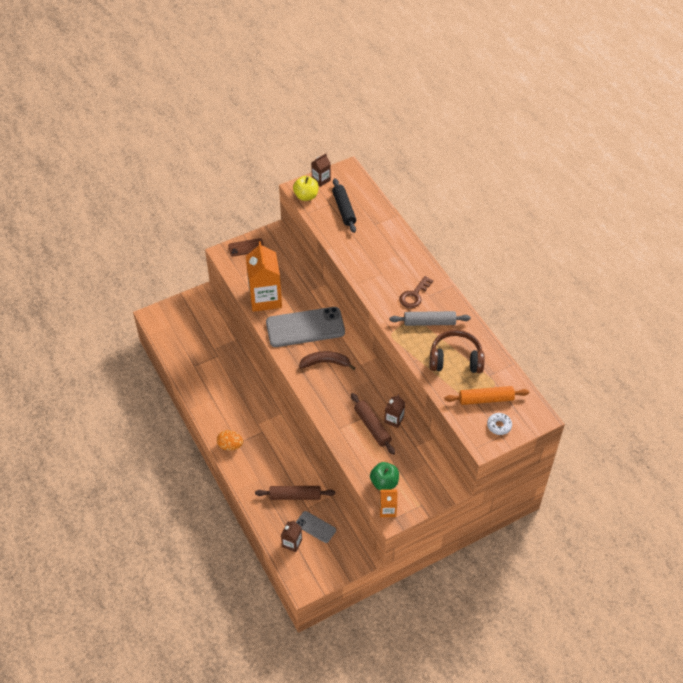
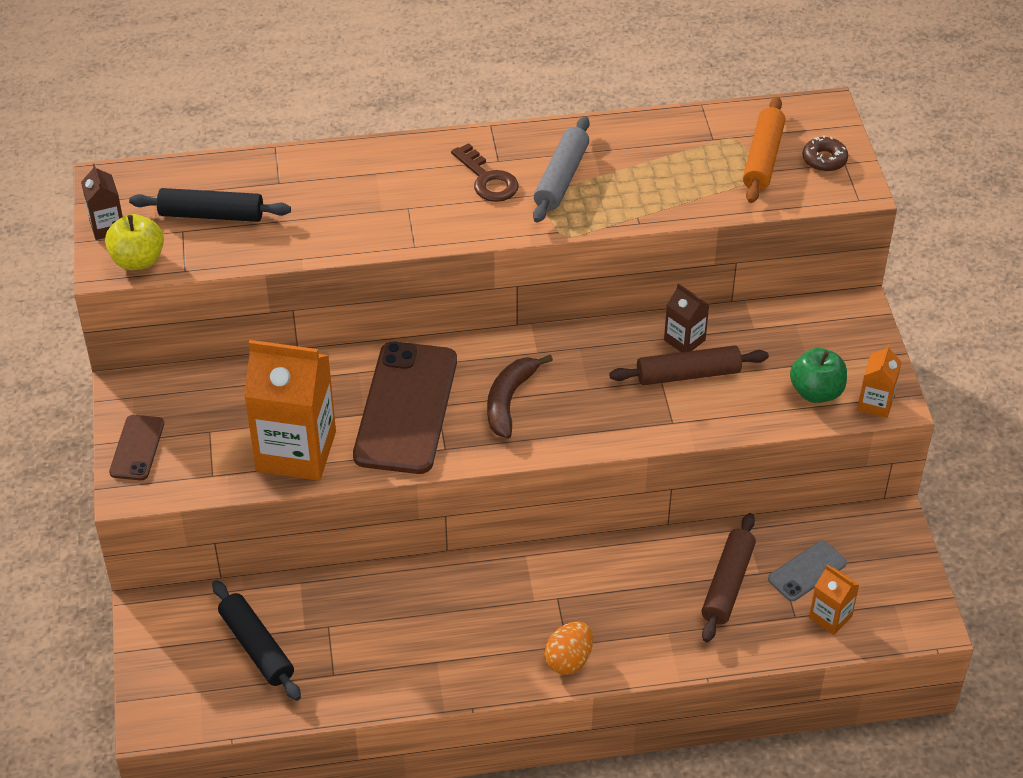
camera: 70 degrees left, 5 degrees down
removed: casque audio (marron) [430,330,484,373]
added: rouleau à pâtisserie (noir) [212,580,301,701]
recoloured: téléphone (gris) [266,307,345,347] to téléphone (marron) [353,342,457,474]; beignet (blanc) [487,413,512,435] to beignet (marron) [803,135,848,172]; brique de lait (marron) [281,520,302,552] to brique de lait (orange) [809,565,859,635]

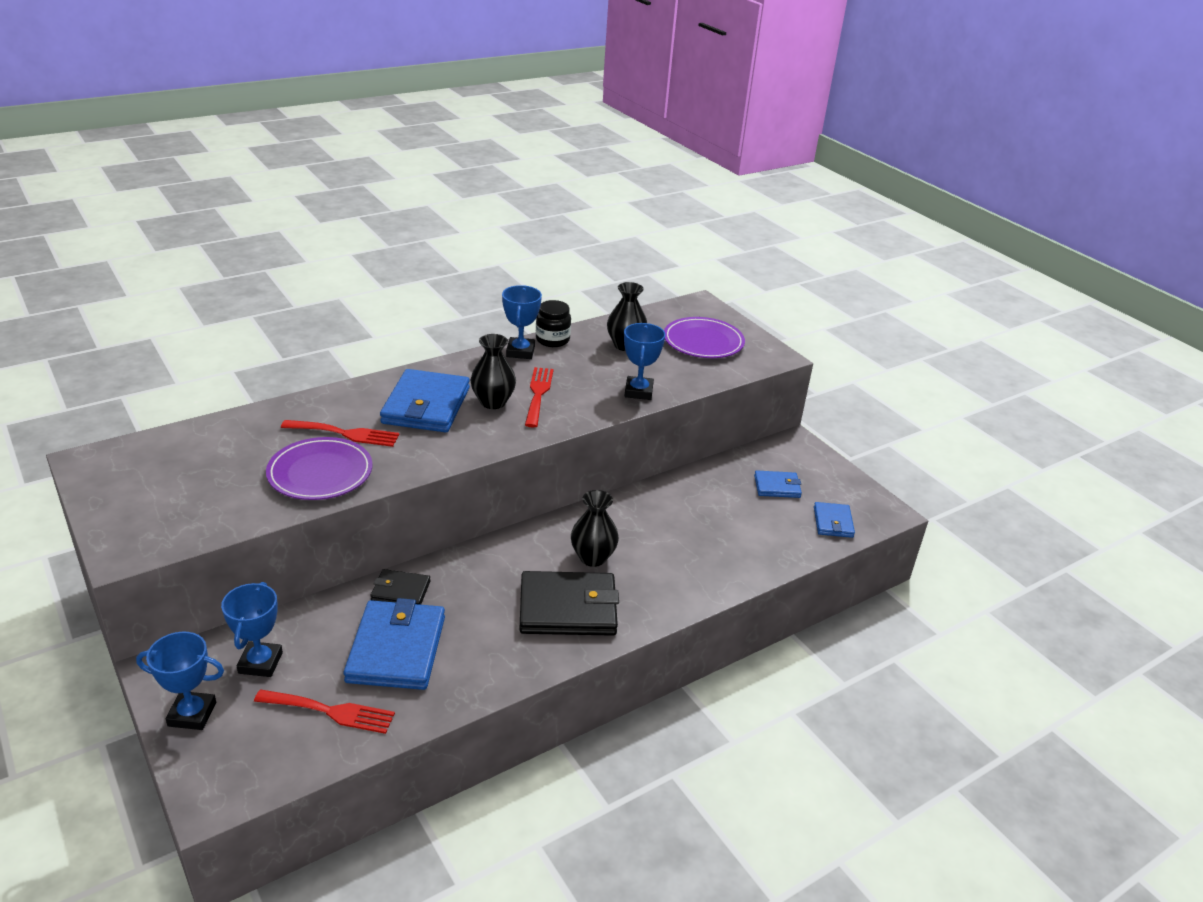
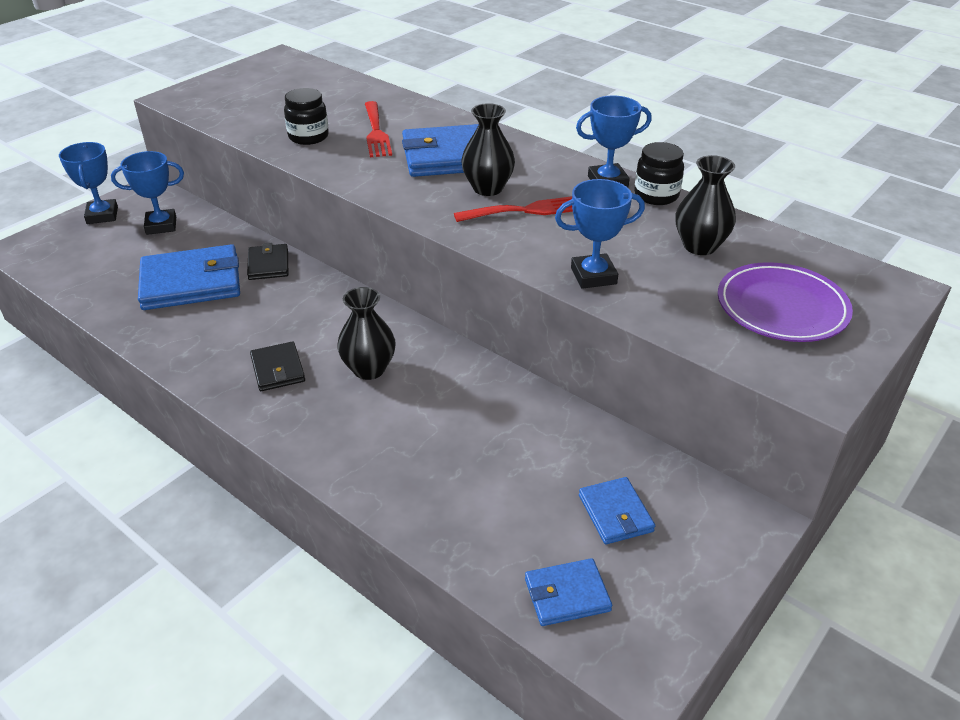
camera: 75 degrees right, 5 degrees up
removed: fourchette (rouge) [254,689,395,734]
replaced: assiette (violet) [266,437,373,500] to bocal (noir) [284,88,329,145]
resized: portefeuille (noir) [519,571,619,636] = [250,342,305,391] x0.53

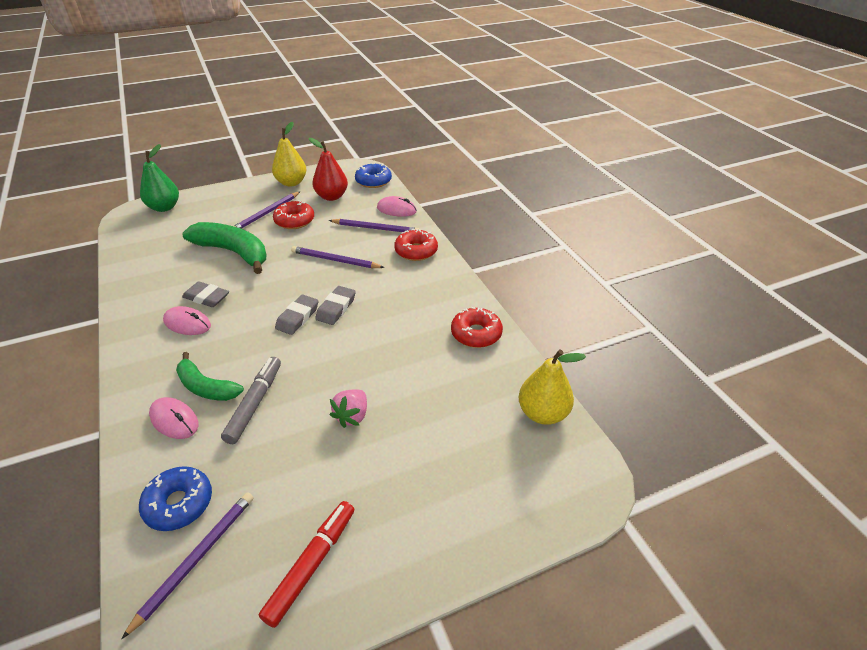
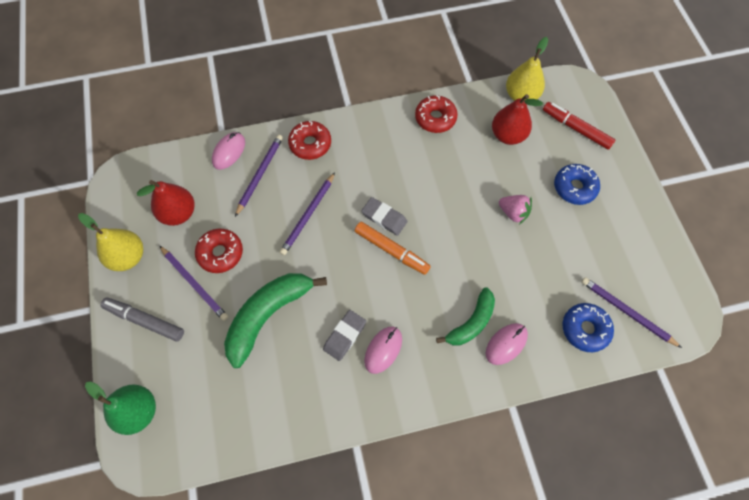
camera: 80 degrees left, 25 degrees up
added: poire (rouge) [492,94,543,145]
moved: beignet (bleu) [355,163,392,188] to [554,164,600,205]; feutre (gris) [221,357,281,444] to [100,297,184,342]; feutre (rouge) [259,501,354,628] to [543,102,615,150]
replaced: gomme (gris) [275,295,319,335] to feutre (orange) [355,222,431,275]

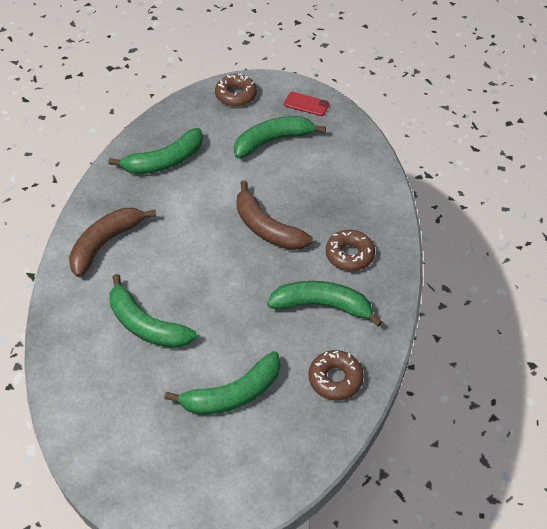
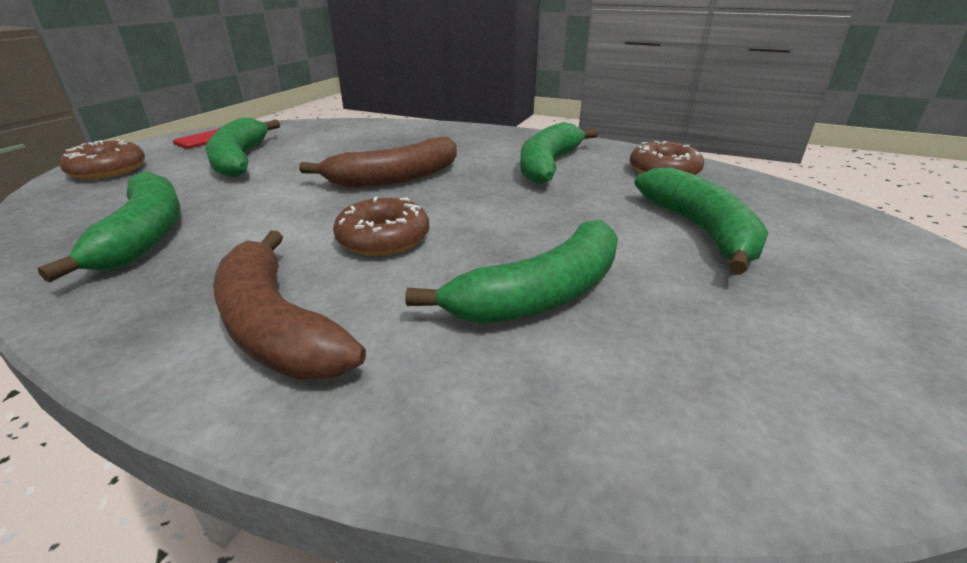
camera: 75 degrees left, 20 degrees down
moved: beignet (marron) [326,230,375,271] to [333,197,429,256]

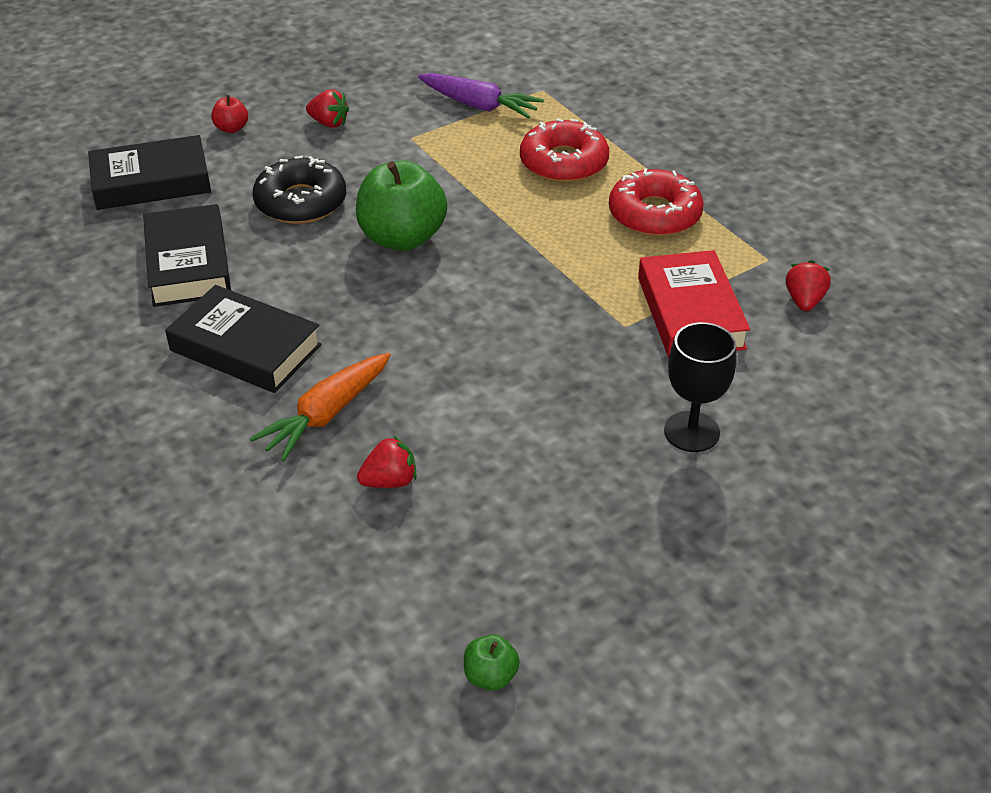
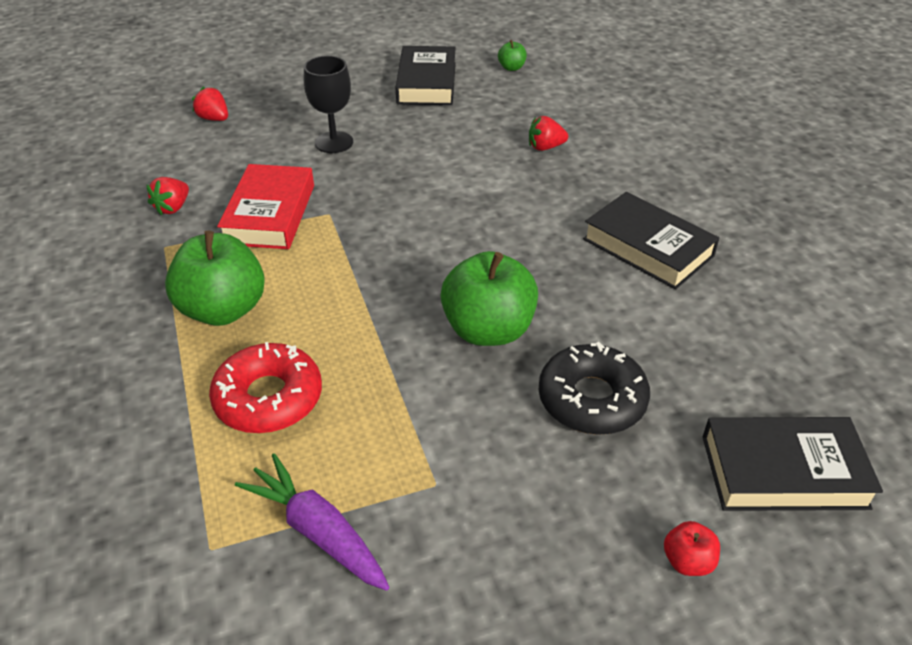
camera: 165 degrees left, 0 degrees up
removed: carotte (orange) [249,353,391,462]
moved: fraise (rouge) [306,90,349,128] to [192,87,228,121]; livre (noir) [143,204,231,307] to [395,46,456,105]
replaced: beignet (rouge) [609,168,704,237] to pomme (vert) [165,231,265,326]

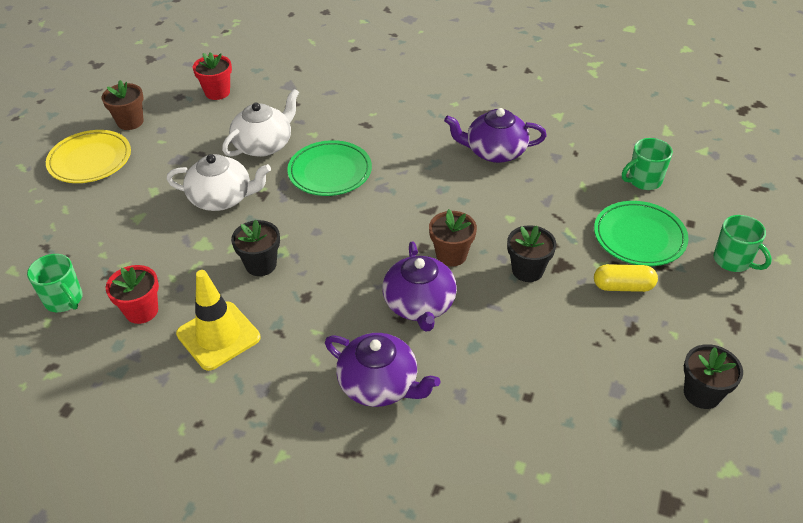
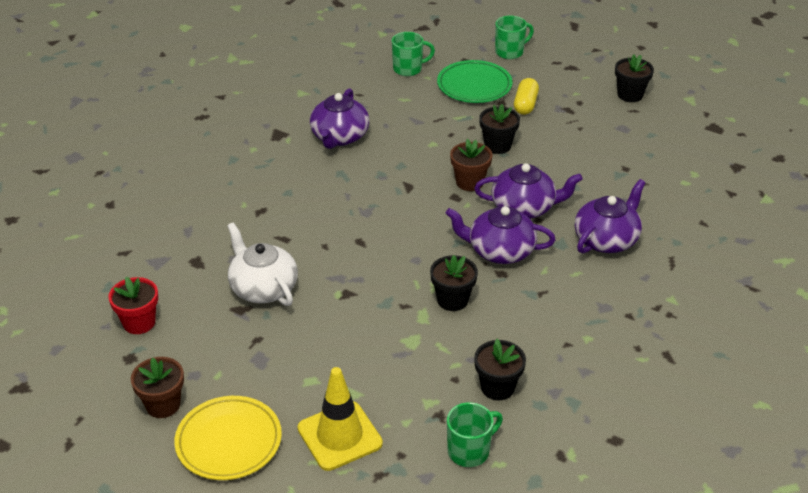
camera: 80 degrees left, 5 degrees down
removed: assiette (vert) [287,140,372,196]; théière (blanc) [166,154,271,211]
added: théière (violet) [445,206,556,264]
moved: cône de chantier (jaune) [176,270,261,371] to [297,367,383,471]
recoloured: pot de fleurs (rouge) [106,265,159,324] to pot de fleurs (noir) [474,339,526,400]
turned: tasse (vert) [622,138,673,190] = [392,32,435,76] 90 degrees counterclockwise

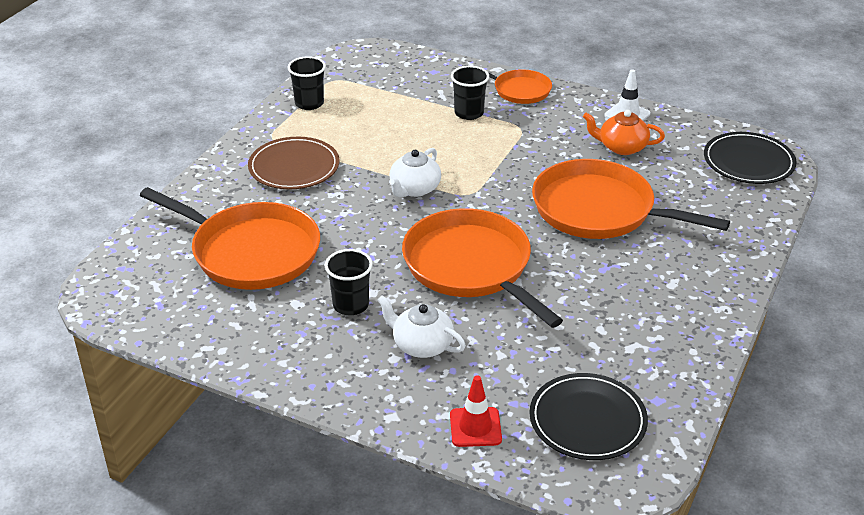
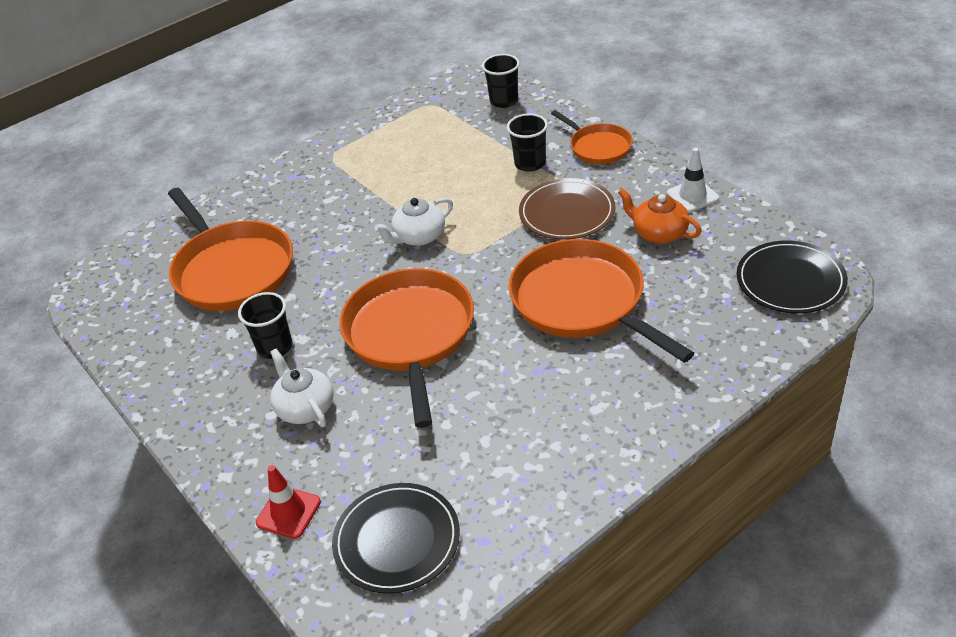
camera: 30 degrees right, 5 degrees up
moved: gobelet (noir) [287,56,326,110] to [482,54,520,108]; assiette (marron) [248,137,339,189] to [519,178,616,240]

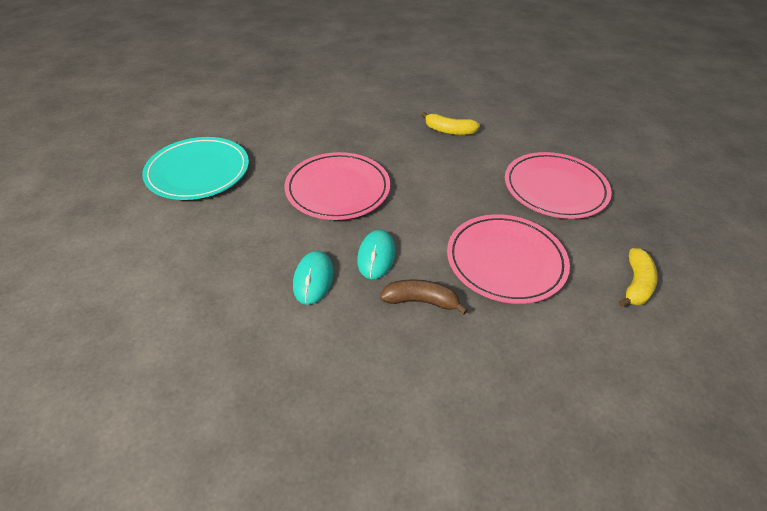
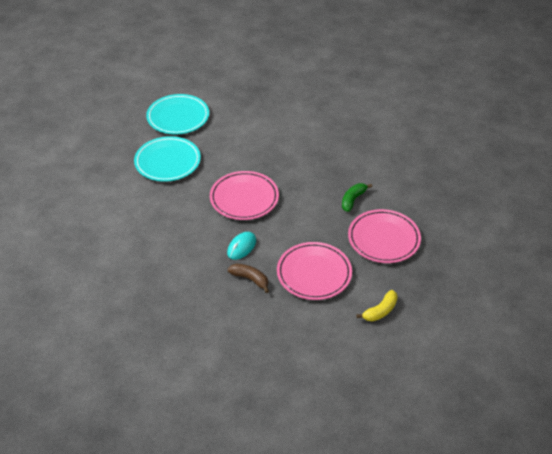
camera: 25 degrees right, 0 degrees up
removed: banane (jaune) [421,112,480,135]; souris (turquoise) [293,251,334,305]
added: assiette (turquoise) [146,94,209,135]; banane (vert) [342,183,372,212]

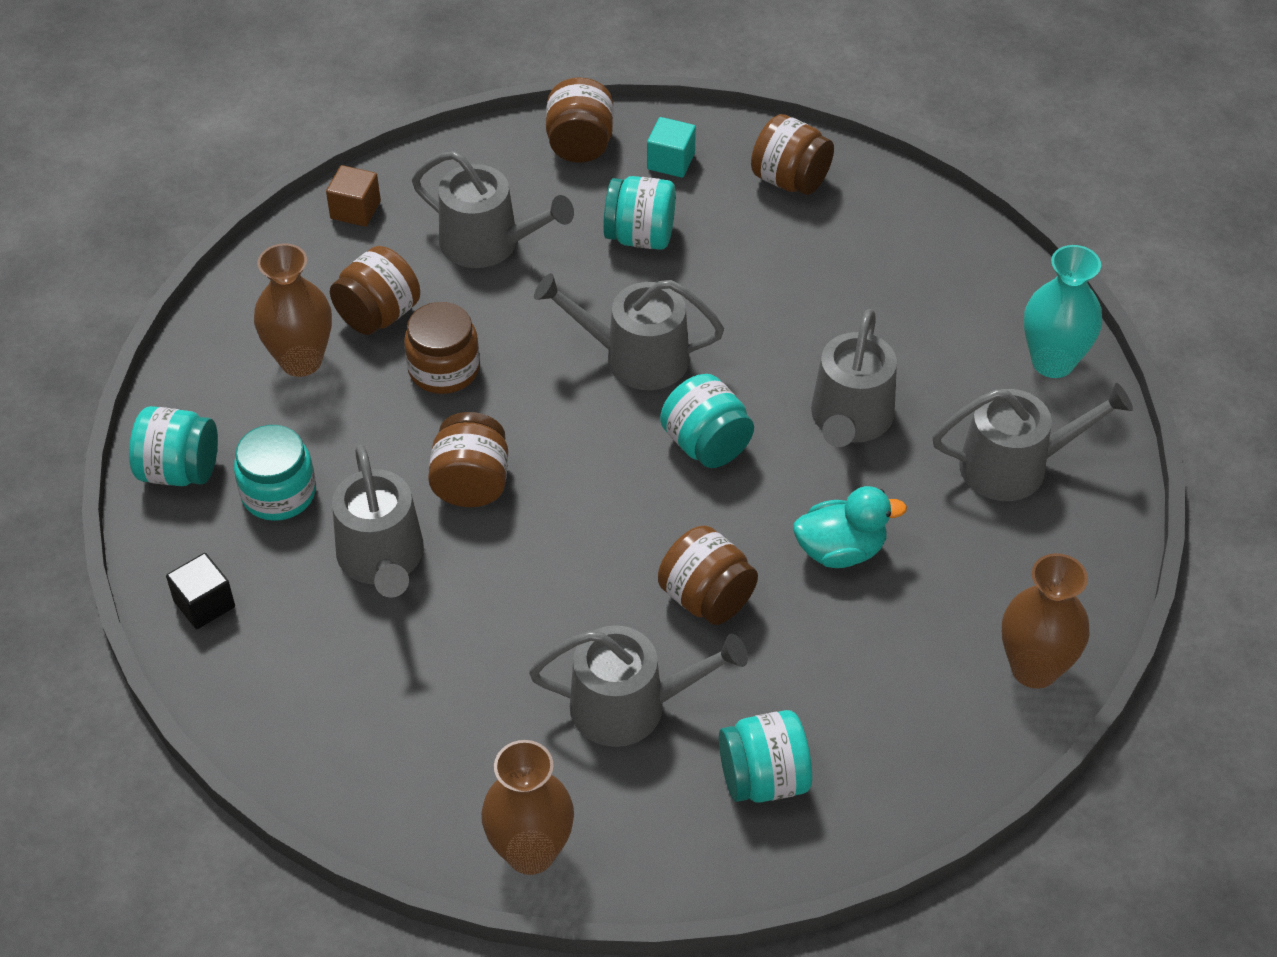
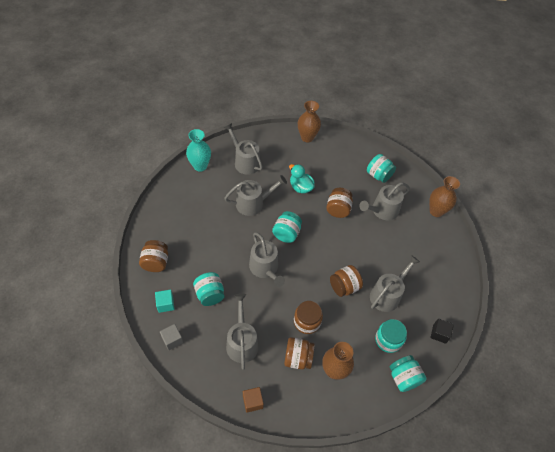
camera: 125 degrees left, 5 degrees up
replaced: bocal (marron) [546,78,613,163] to cube (gris) [160,324,183,351]
turned: arrosoir (gris) [529,625,748,747] = [359,183,410,220] 90 degrees counterclockwise

